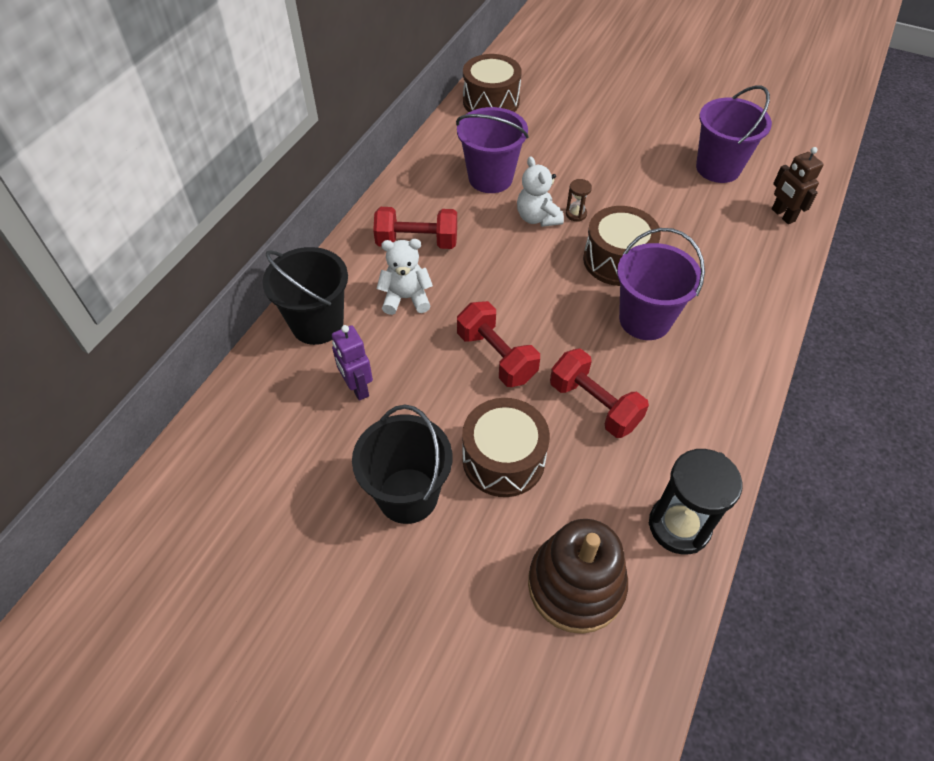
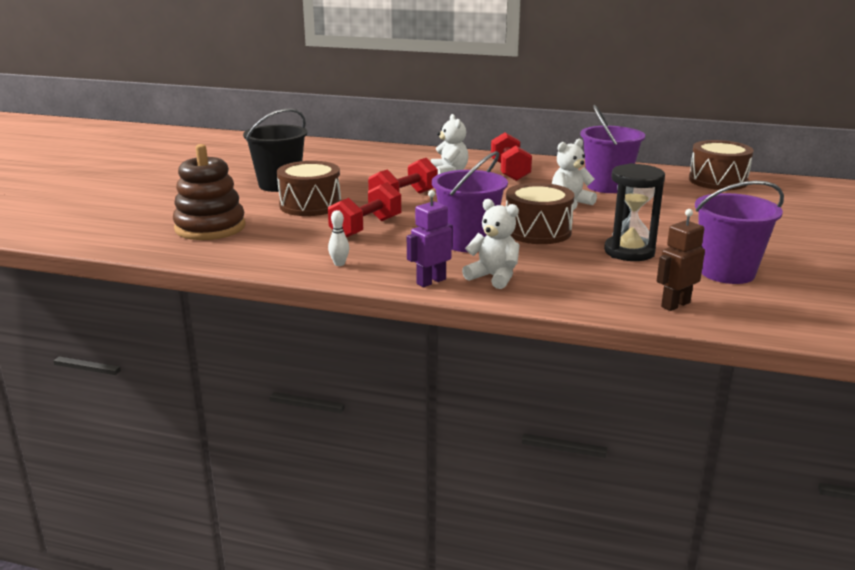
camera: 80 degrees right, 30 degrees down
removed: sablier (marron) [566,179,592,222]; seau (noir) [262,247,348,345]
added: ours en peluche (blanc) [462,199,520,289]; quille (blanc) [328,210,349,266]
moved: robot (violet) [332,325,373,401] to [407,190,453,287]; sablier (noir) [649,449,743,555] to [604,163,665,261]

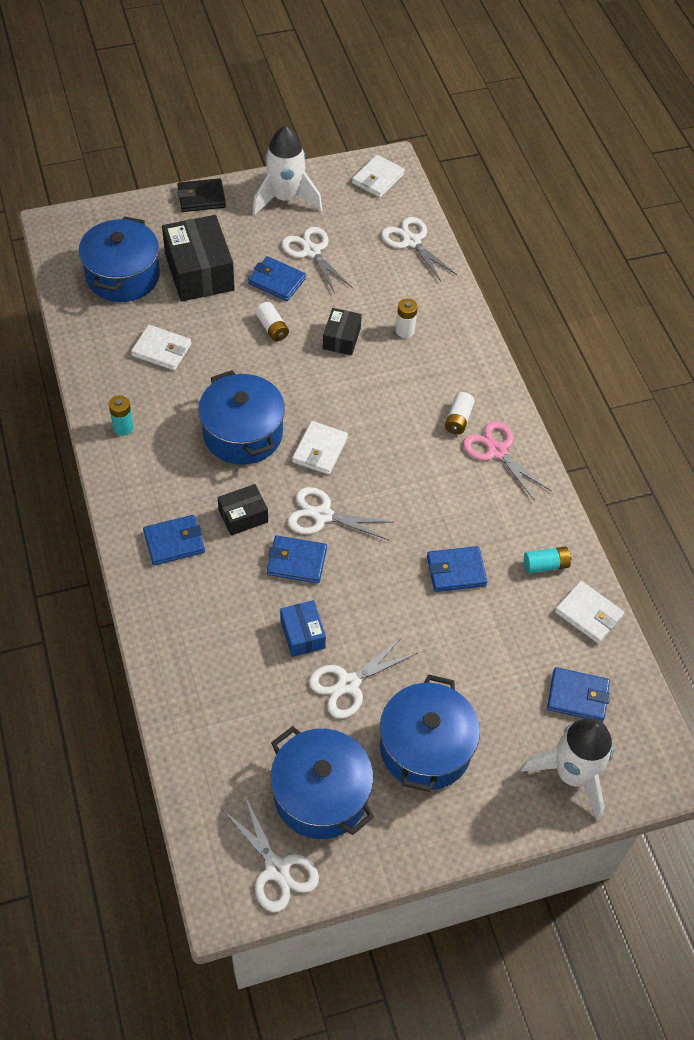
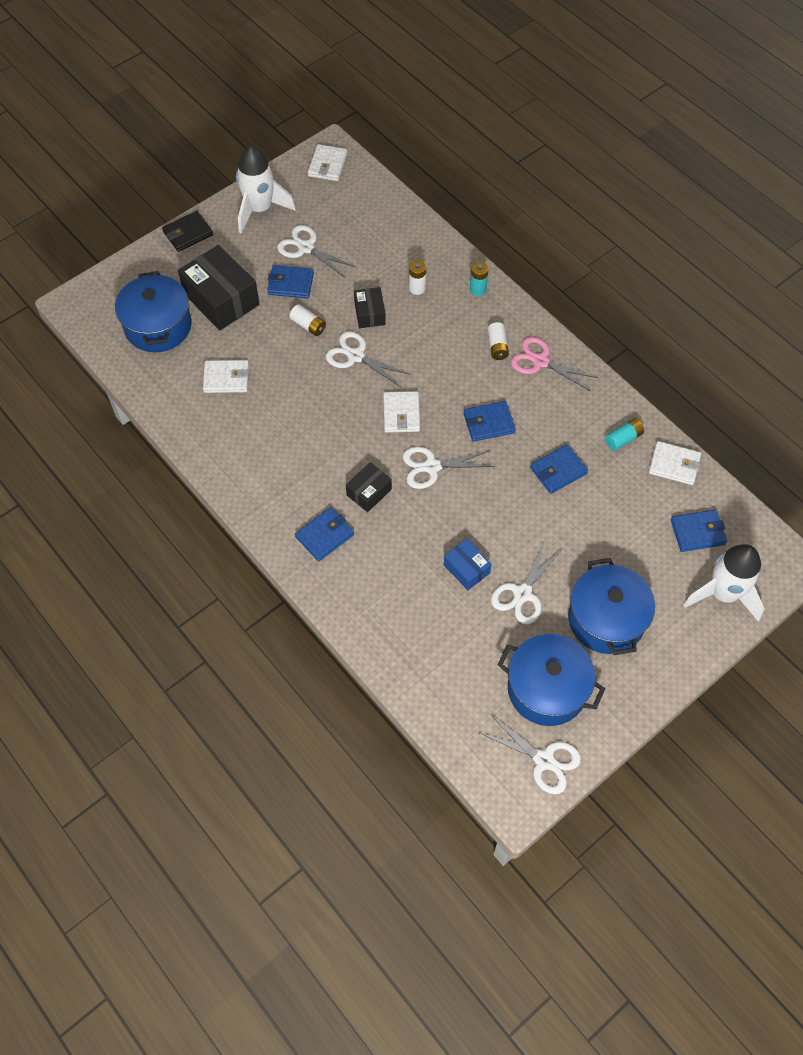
camera: 20 degrees left, 5 degrees up
removed: marmite (bleu) [198,370,285,465]
moved: ciseaux (blanc) [381,217,457,282] to [326,331,411,387]; pile (turquoise) [109,395,134,436] to [470,261,489,296]; portefeuille (bleu) [267,536,327,583] to [463,401,516,442]

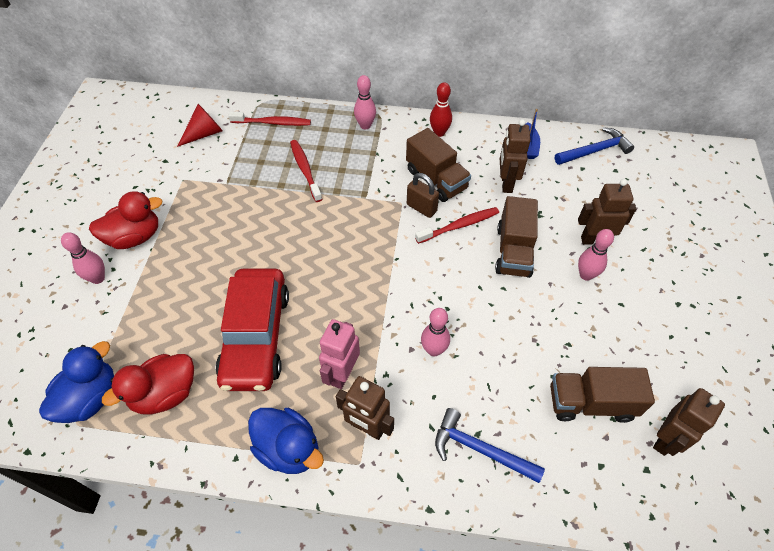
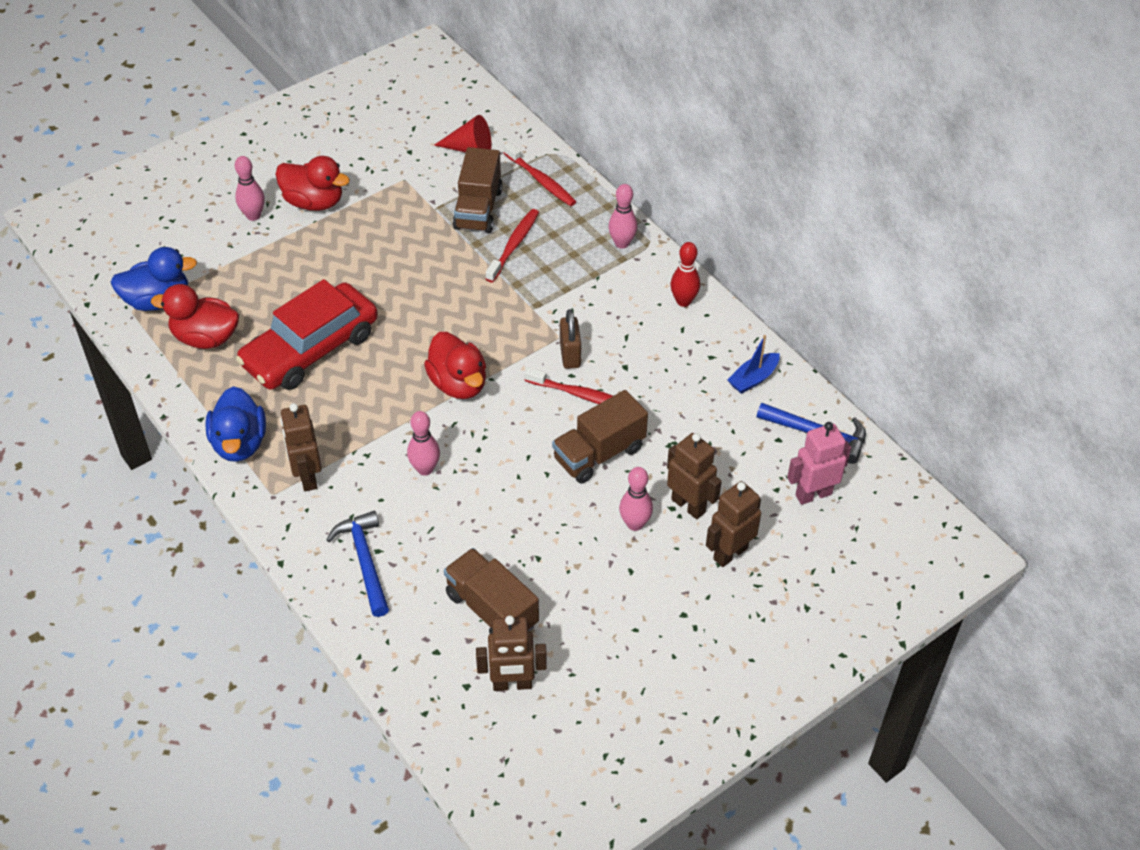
camera: 45 degrees right, 5 degrees down
added: canard (rouge) [424,332,486,399]
moved: robot (marron) [500,119,531,193] to [706,481,761,567]; camion (marron) [406,128,471,202] to [453,147,503,233]; robot (rose) [319,319,360,389] to [787,422,851,505]

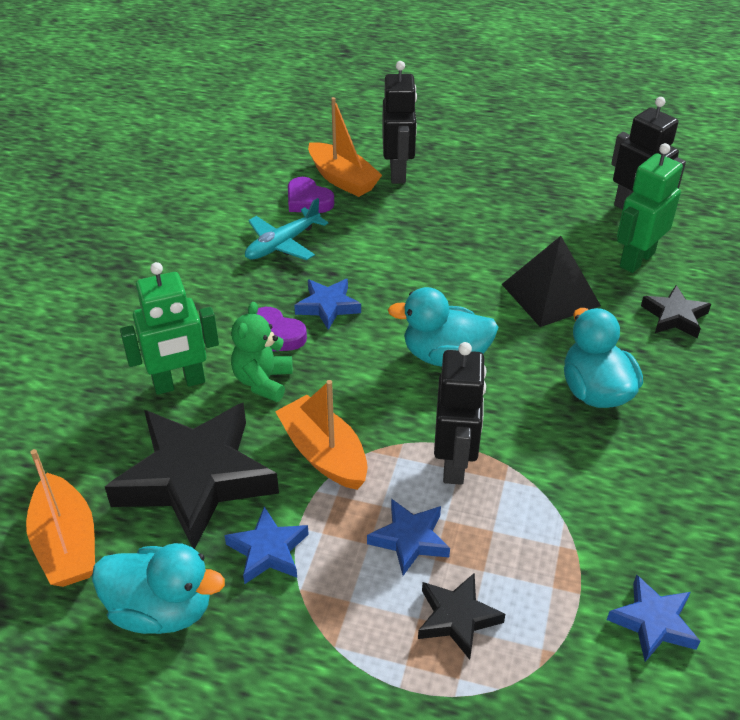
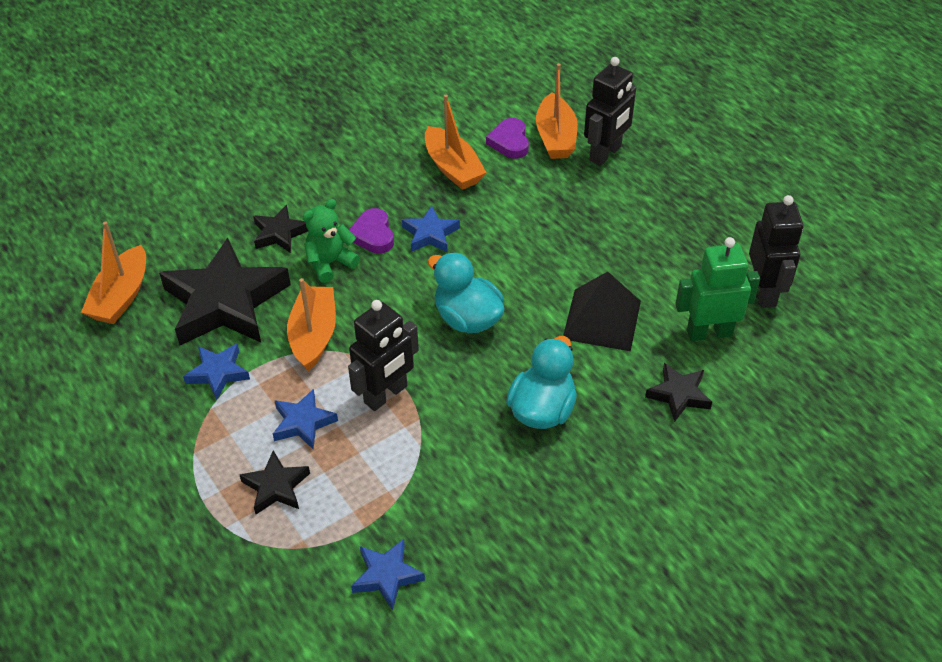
camera: 40 degrees right, 5 degrees up
removed: canard (turquoise) [92,543,225,634]
replaced: avion (turquoise) [245,198,328,260] to bateau (orange) [425,95,487,190]; robot (vert) [120,262,219,395] to étoile (noir) [253,205,308,253]

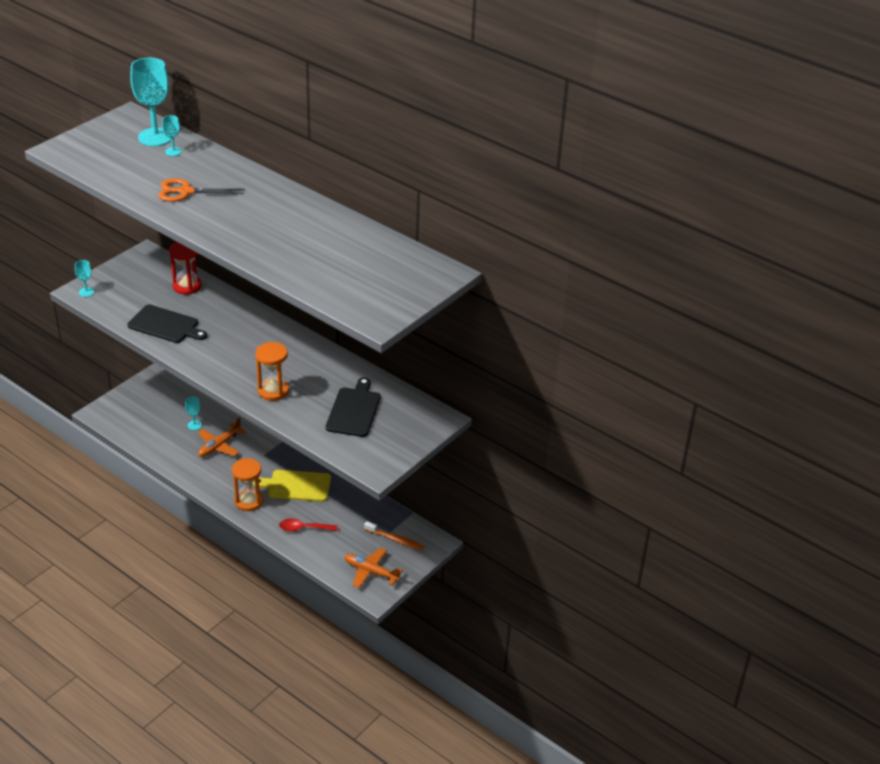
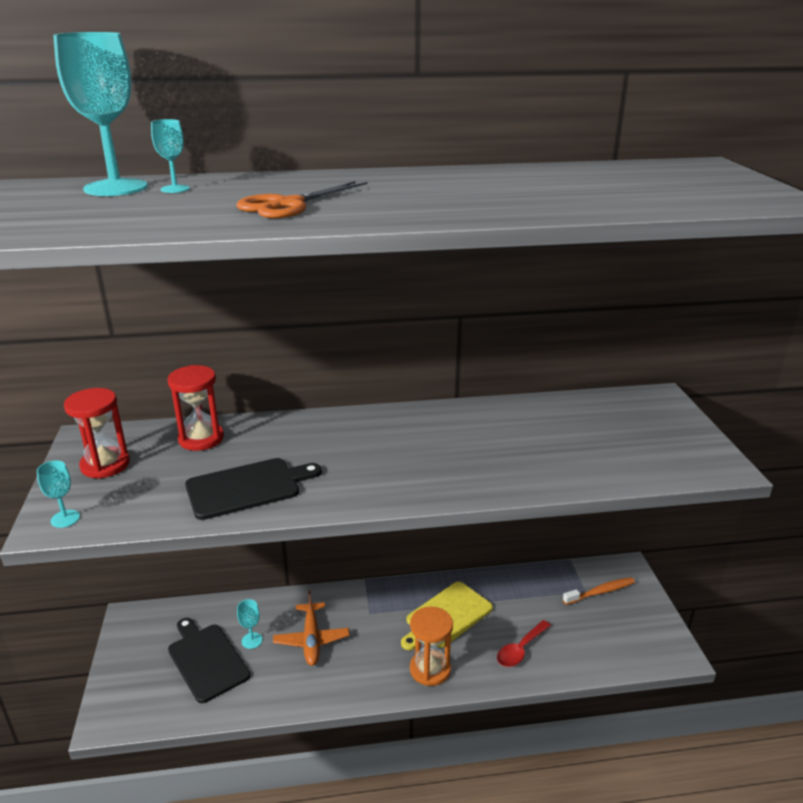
camera: 45 degrees left, 10 degrees down
removed: sablier (orange) [255,342,289,401]; avion (orange) [344,548,403,588]
added: sablier (rouge) [64,388,130,479]
moved: planche à découper (noir) [326,377,381,437] to [168,618,250,703]

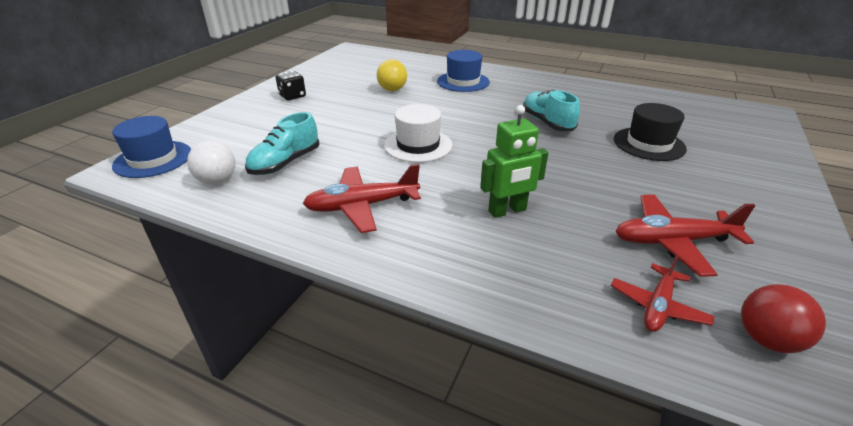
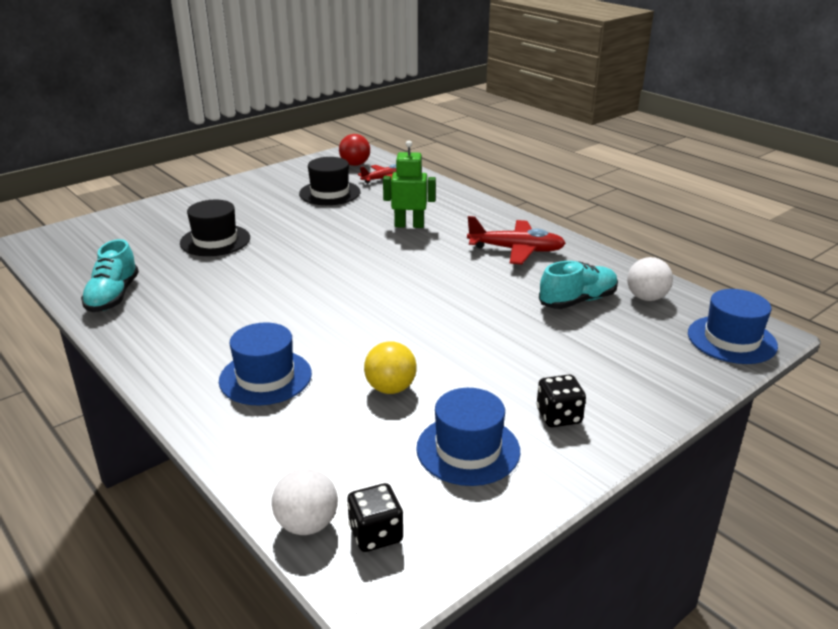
camera: 155 degrees left, 5 degrees down
removed: chapeau (blanc) [384,104,452,163]
added: chapeau (bleu) [416,388,520,486]; balle (blanc) [272,468,338,535]; dé (noir) [347,483,403,552]
moved: chaussure (turquoise) [523,90,580,131] to [81,239,139,312]
replaced: avion (rouge) [615,195,756,277] to chapeau (noir) [299,157,360,205]

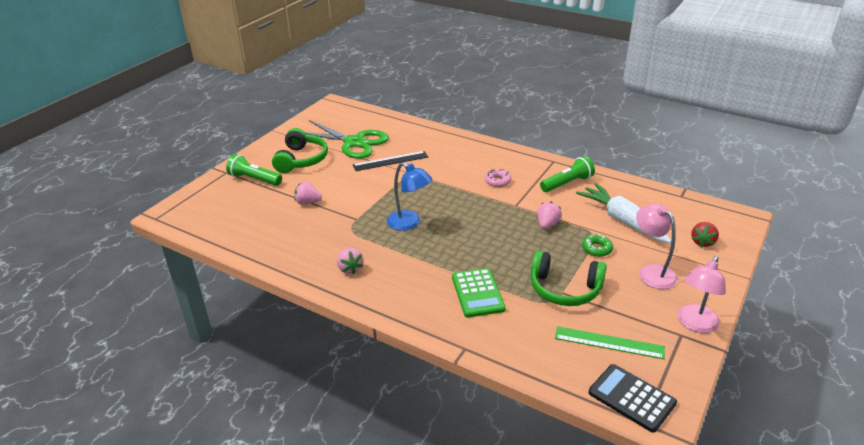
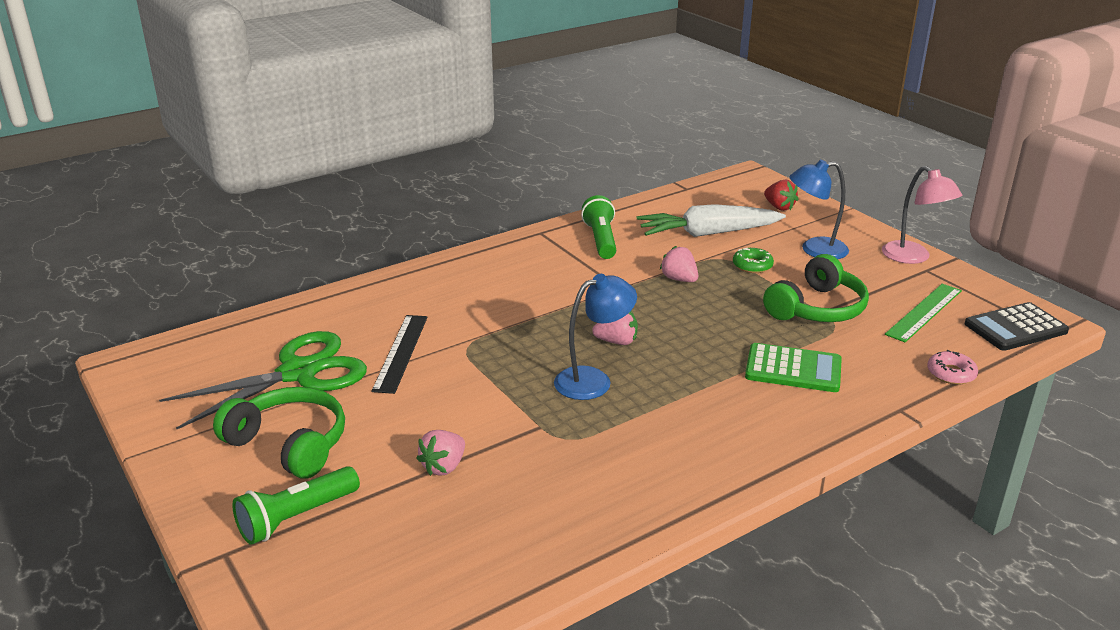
camera: 65 degrees left, 5 degrees down
moved: beignet (rose) [485,169,511,187] to [927,350,978,385]; fraise (rose) [337,248,363,274] to [592,311,638,345]
recoloured: lampe (rose) [636,204,678,289] to lampe (bleu) [789,160,849,259]

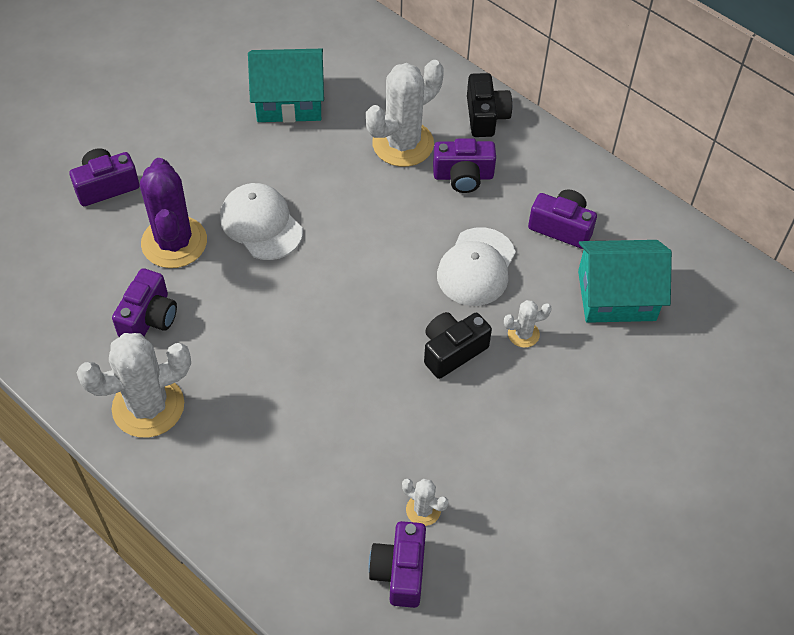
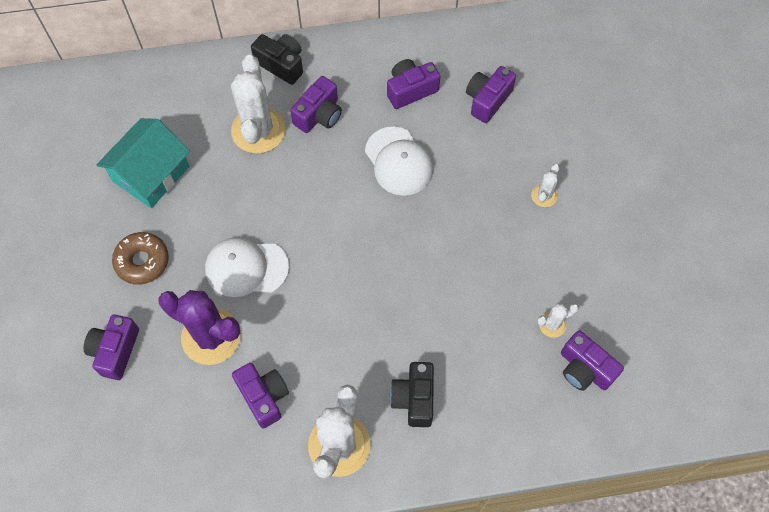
camera: 50 degrees left, 10 degrees up
added: beignet (marron) [112,232,169,285]
moved: cactus (blanc) [504,300,552,348] to [531,164,560,207]; appareil photo (noir) [424,312,492,379] to [390,362,434,427]
replaced: maison (turquoise) [578,240,672,323] to appareil photo (violet) [466,66,516,123]

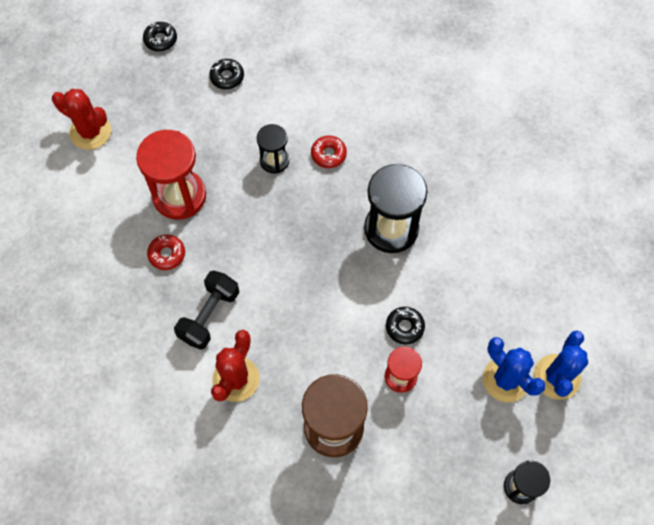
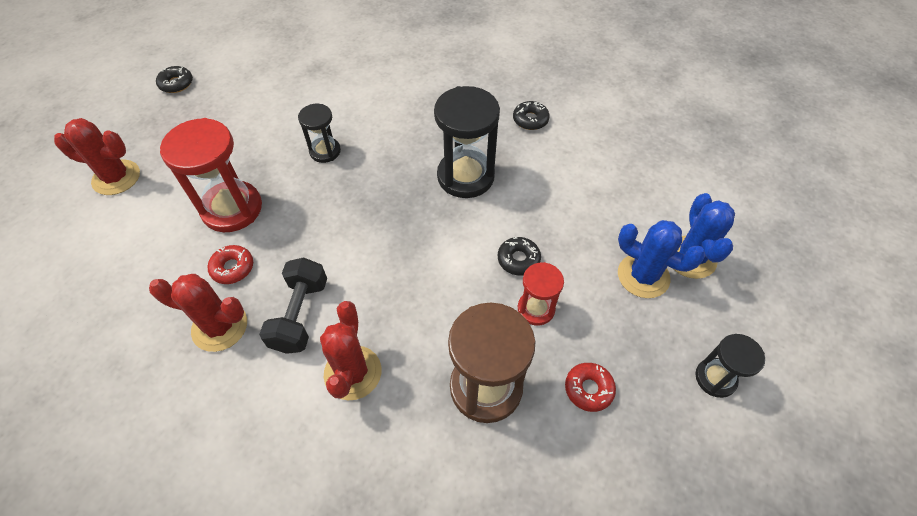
camera: 20 degrees left, 10 degrees down
added: cactus (rouge) [149,274,247,352]
moved: beignet (noir) [209,59,244,89] to [513,101,550,130]; beignet (rouge) [311,135,347,168] to [565,363,616,412]

